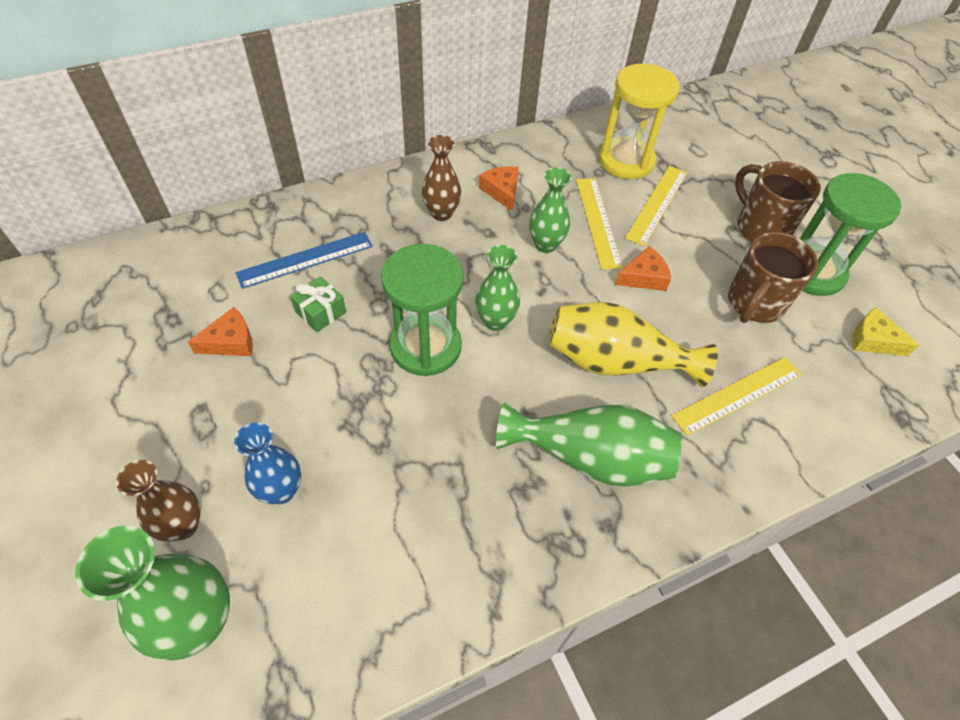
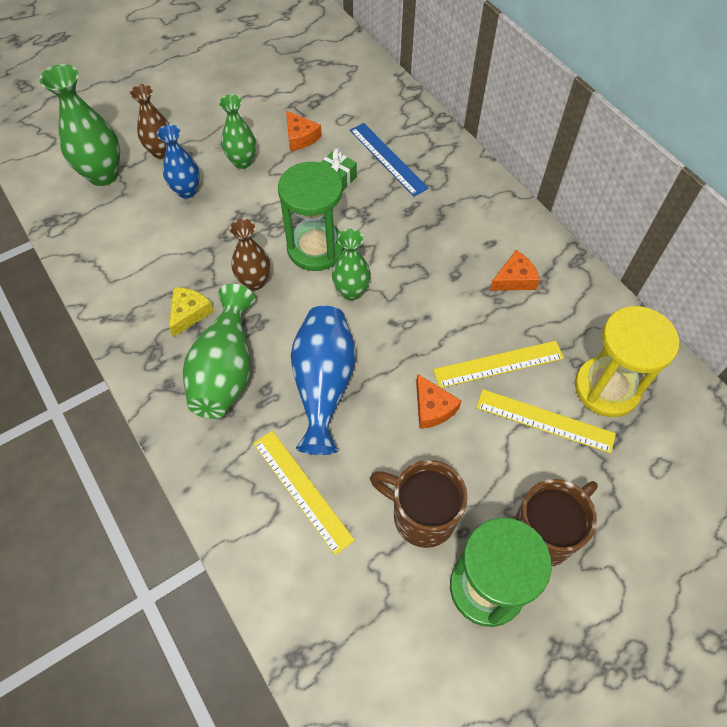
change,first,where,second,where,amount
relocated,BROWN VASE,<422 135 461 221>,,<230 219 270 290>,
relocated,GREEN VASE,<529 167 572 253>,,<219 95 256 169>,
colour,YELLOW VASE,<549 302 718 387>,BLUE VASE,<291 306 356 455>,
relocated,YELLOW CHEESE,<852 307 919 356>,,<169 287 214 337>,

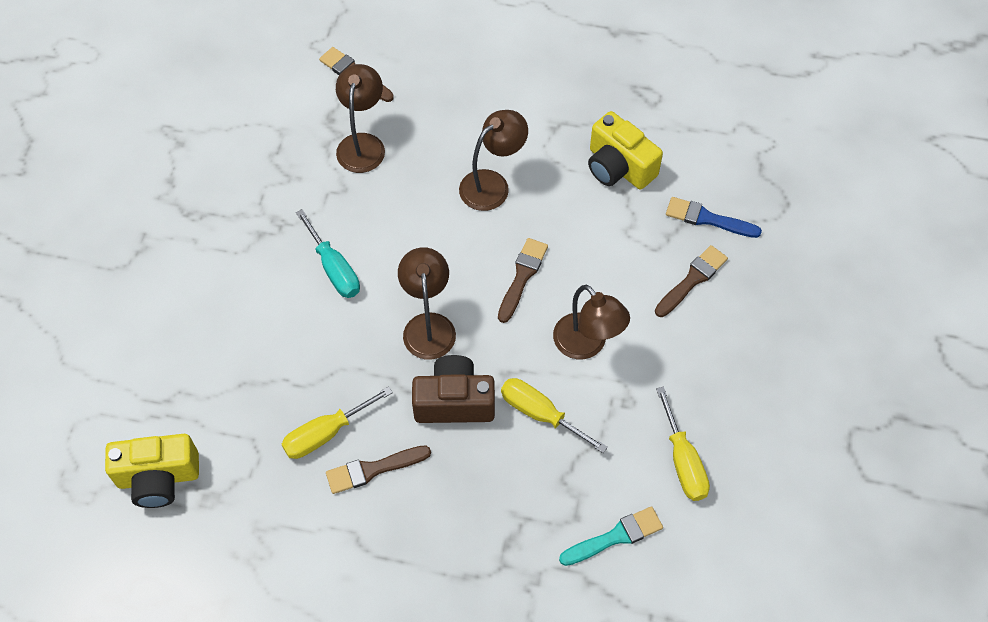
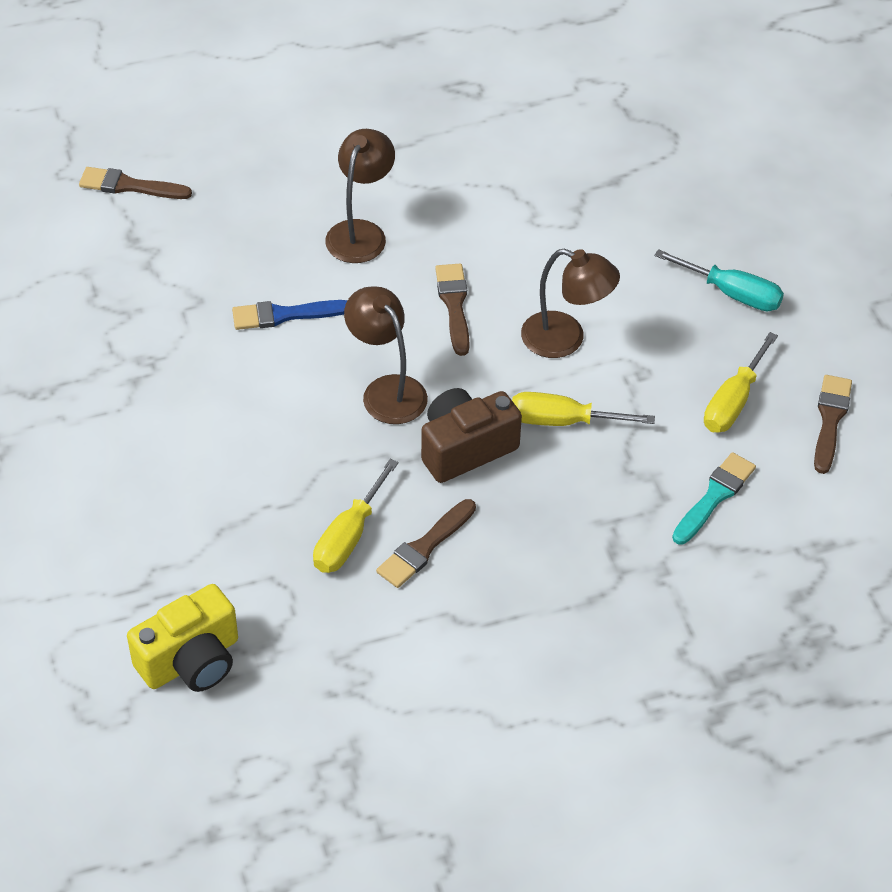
change,first,where,second,where,amount
missing,BROWN LAMP,<336 64 385 173>,,,
missing,YELLOW CAMERA,<588 111 663 189>,,,
relocated,BLUE BRUSH,<666 197 762 238>,,<232 300 348 330>,
relocated,TURQUOISE SCREWDRIVER,<296 209 360 298>,,<654 249 784 311>,
relocated,BROWN BRUSH,<655 245 728 317>,,<814 375 852 474>,
spun,YELLOW SCREWDRIVER,<656 387 710 501>,,<704 332 778 433>,75 degrees clockwise

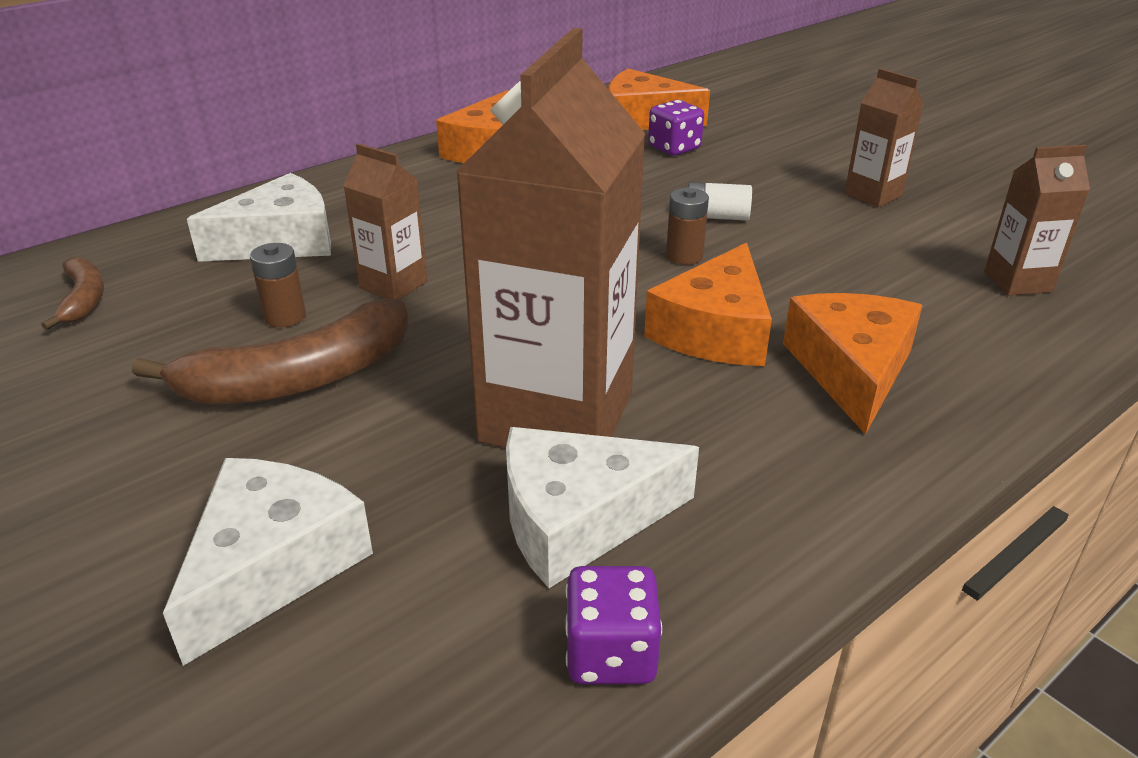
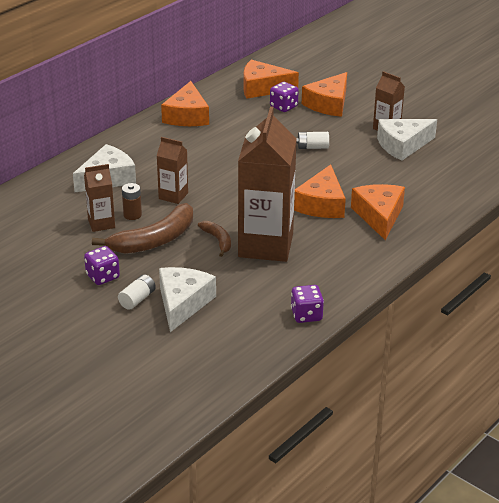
change,first,where,second,where,amount
relocated,BROWN CARTON,<984 145 1090 295>,,<84 164 115 232>,
missing,BROWN BATTERY,<666 188 709 265>,,,
relocated,BROWN BANANA,<41 257 104 330>,,<198 221 231 257>,
relocated,WHITE CHEESE,<506 427 699 588>,,<377 119 437 161>,
appeared,,,ORANGE CHEESE,<302 72 347 117>,
appeared,,,PURPLE DICE,<84 246 120 285>,
appeared,,,WHITE BATTERY,<118 274 156 310>,

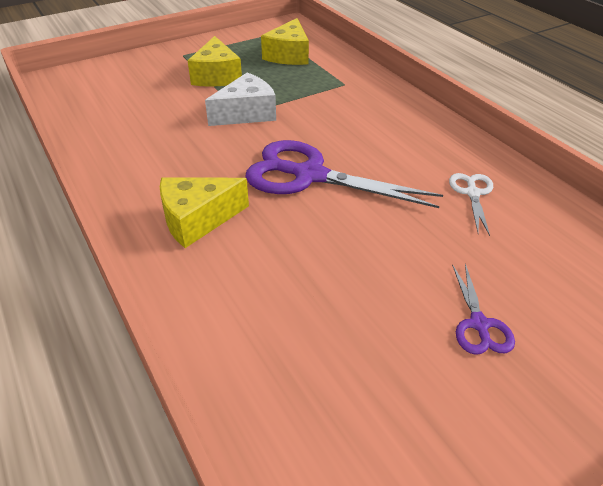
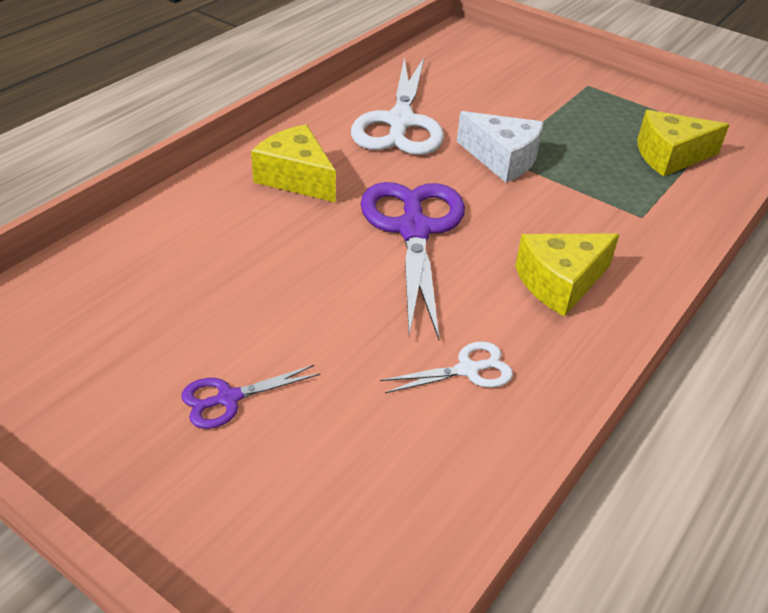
change,first,where,second,where,amount
relocated,YELLOW CHEESE,<188 36 242 87>,,<515 234 620 317>,
appeared,,,WHITE SCISSORS,<351 57 444 155>,

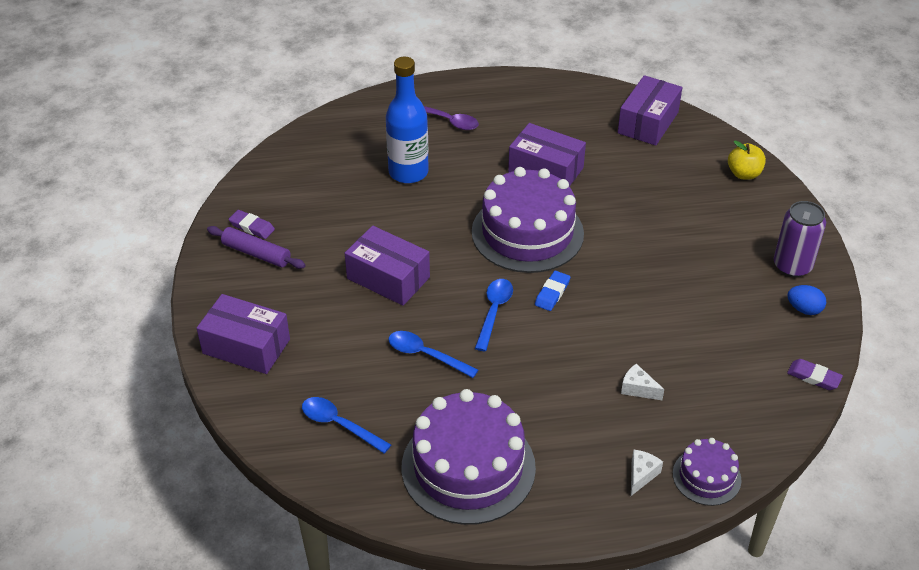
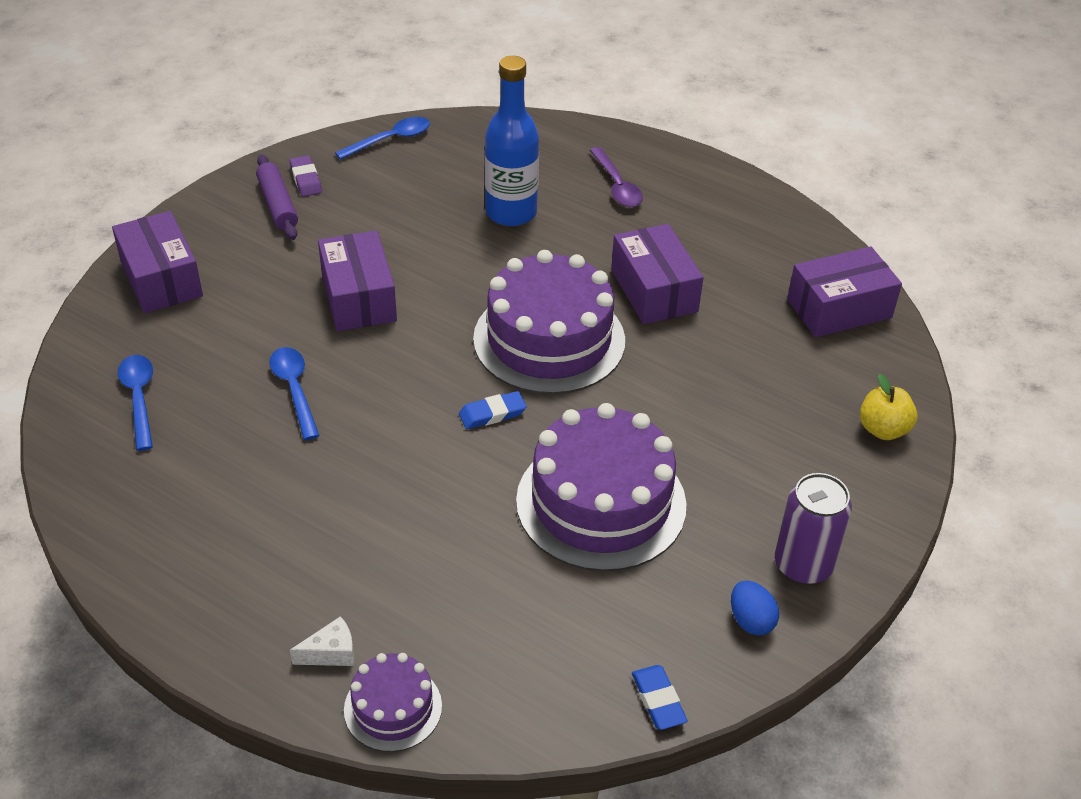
change,first,where,second,where,amount
relocated,BLUE SPOON,<475 279 513 351>,,<335 117 430 160>,
colour,PURPLE ERASER,<787 359 843 390>,BLUE ERASER,<632 665 688 730>,
missing,WHITE CHEESE,<621 364 664 400>,,,
relocated,PURPLE CAKE,<402 389 536 525>,,<516 403 686 572>,

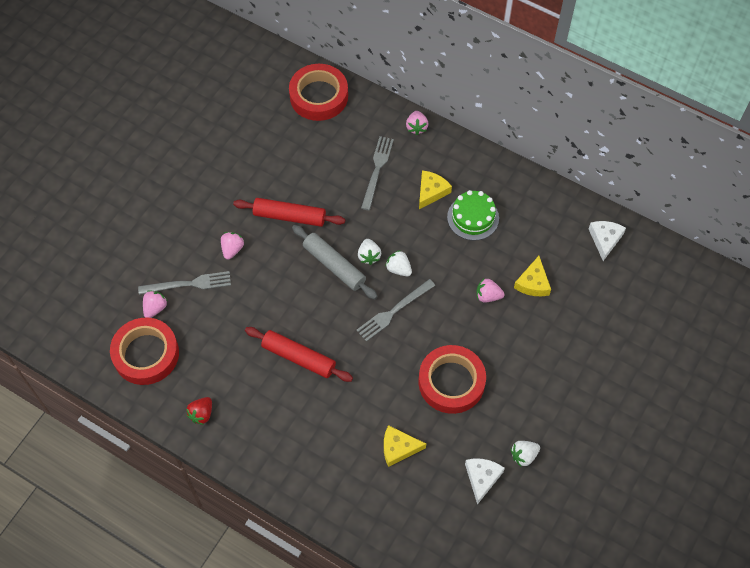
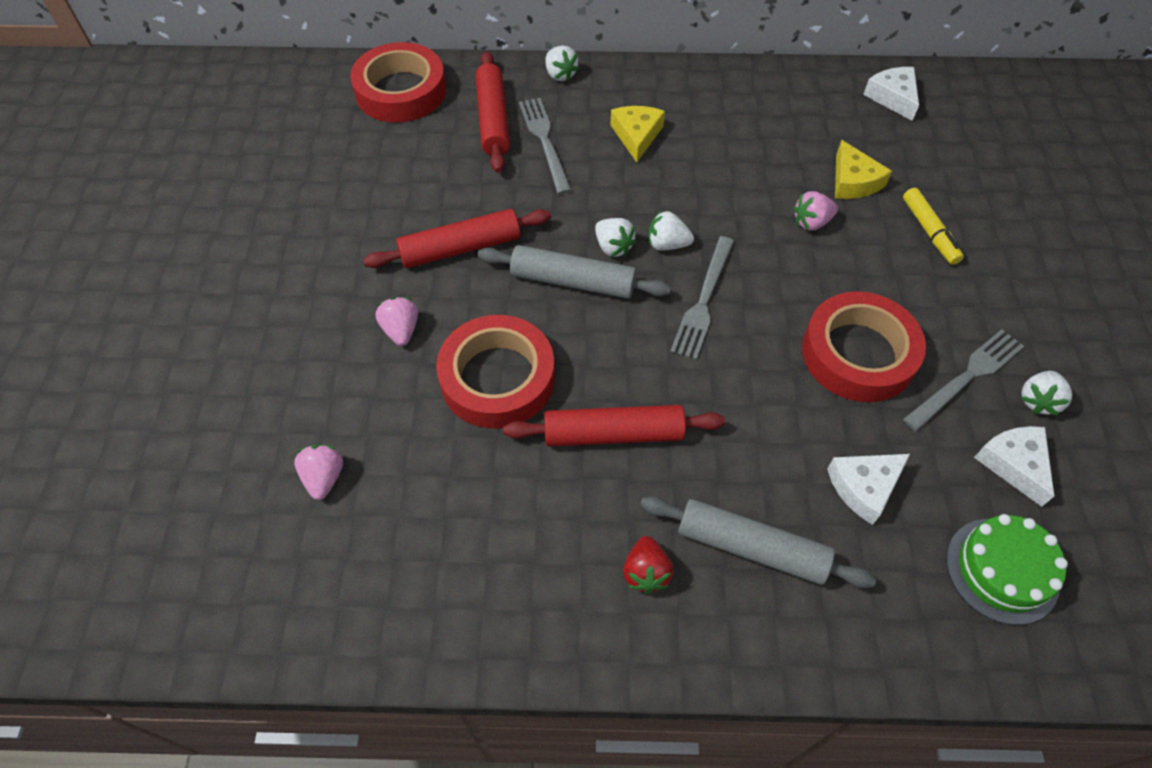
change,first,where,second,where,amount
colour,PINK STRAWBERRY,<406 111 428 135>,WHITE STRAWBERRY,<546 46 579 81>,
relocated,GREEN CAKE,<447 190 499 241>,,<946 514 1068 625>,
relocated,GREY FORK,<138 271 231 295>,,<903 329 1024 431>,
relocated,RED TAPE,<110 318 179 385>,,<436 315 555 428>,
relocated,RED STRAWBERRY,<186 397 212 425>,,<623 536 674 594>,
colour,YELLOW CHEESE,<384 425 426 467>,WHITE CHEESE,<827 454 910 525>,
appeared,,,RED ROLLING PIN,<475 51 510 173>,
appeared,,,YELLOW MARKER,<903 188 964 265>,
appeared,,,GREY ROLLING PIN,<640 496 876 588>,

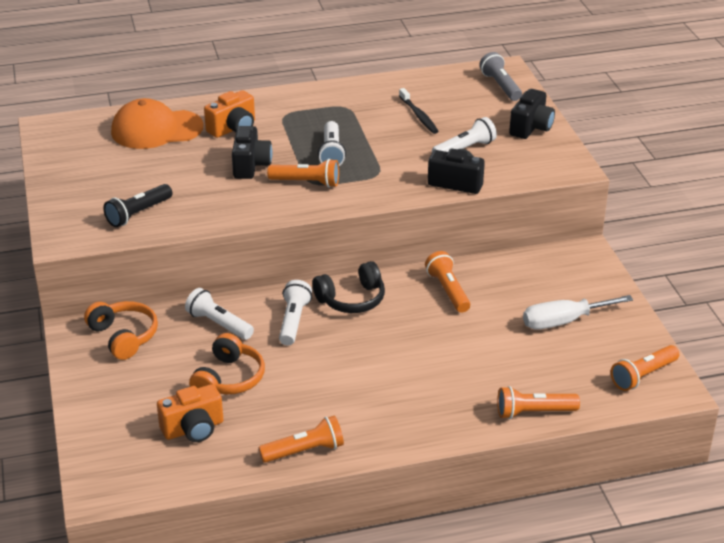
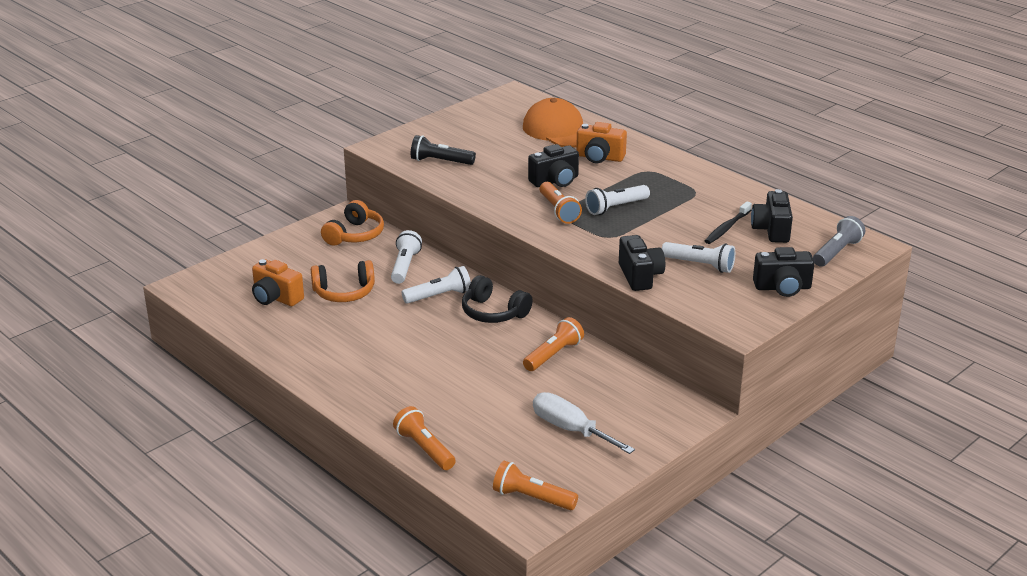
change,first,where,second,where,amount
missing,ORANGE FLASHLIGHT,<259 416 344 463>,,,
appeared,,,BLACK CAMERA,<751 189 793 243>,

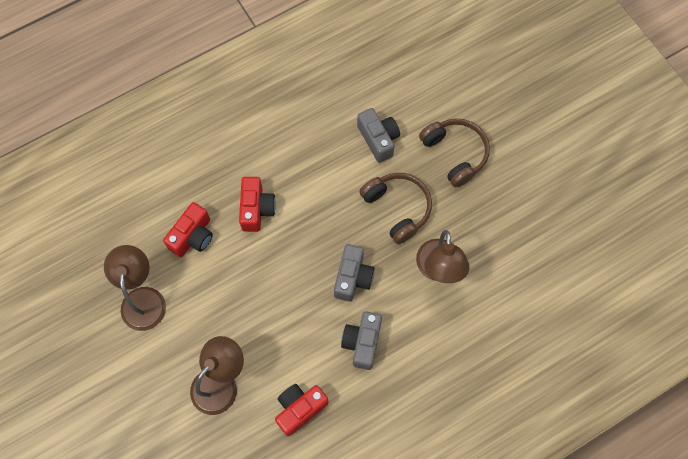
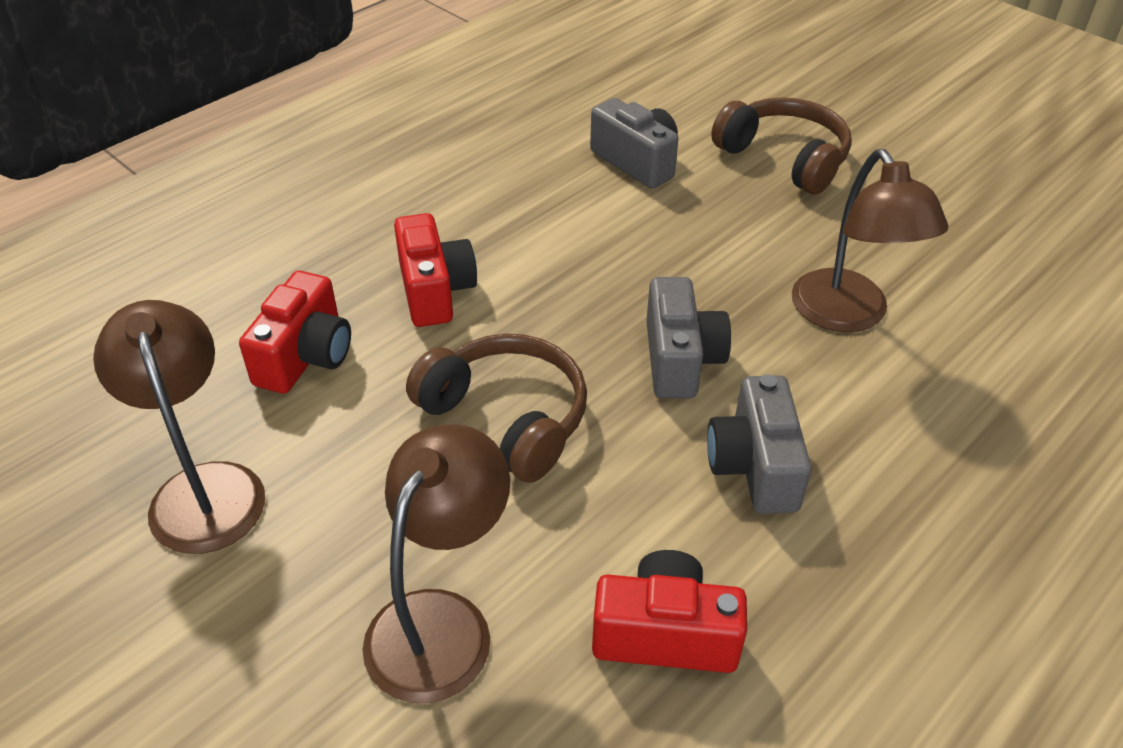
change,first,where,second,where,amount
relocated,BROWN HEADPHONES,<359 173 432 244>,,<406 334 587 483>,
spun,RED CAMERA,<275 384 329 436>,,<592 550 747 673>,60 degrees clockwise

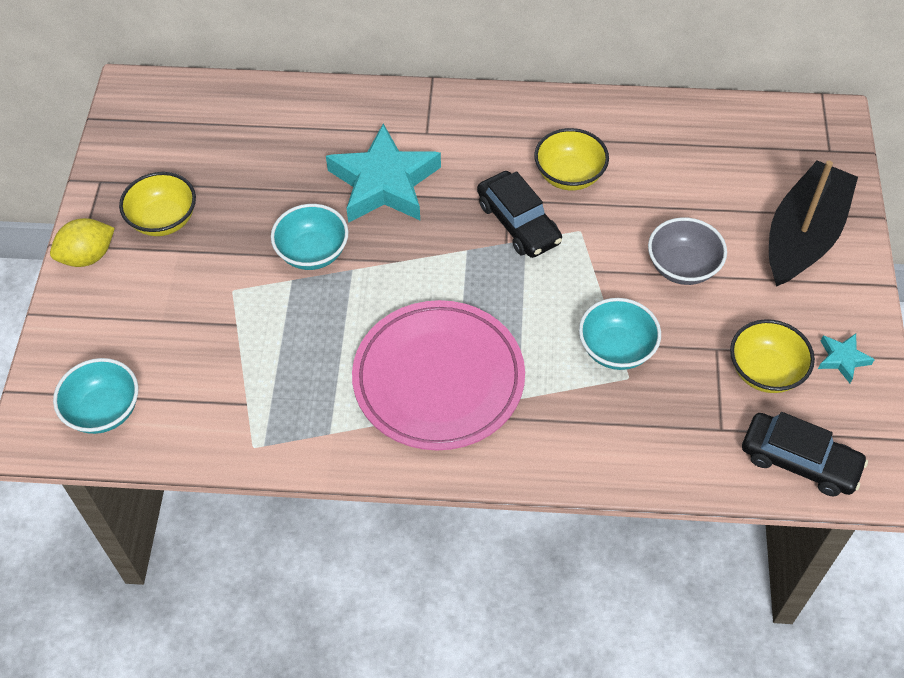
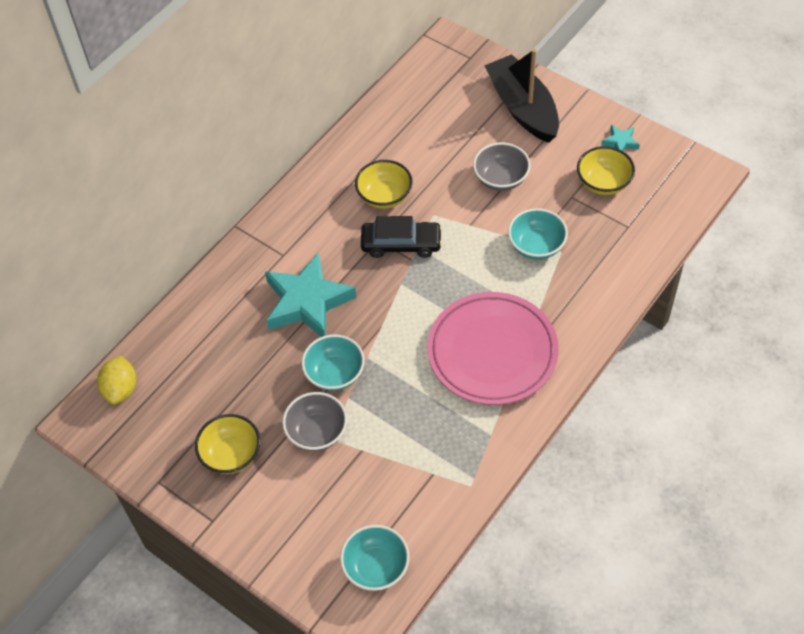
change,first,where,second,where,amount
relocated,YELLOW LEMON,<50 218 115 267>,,<97 356 136 405>,
missing,BLACK CAR,<742 412 868 496>,,,
appeared,,,GREY BOWL,<282 392 347 451>,

